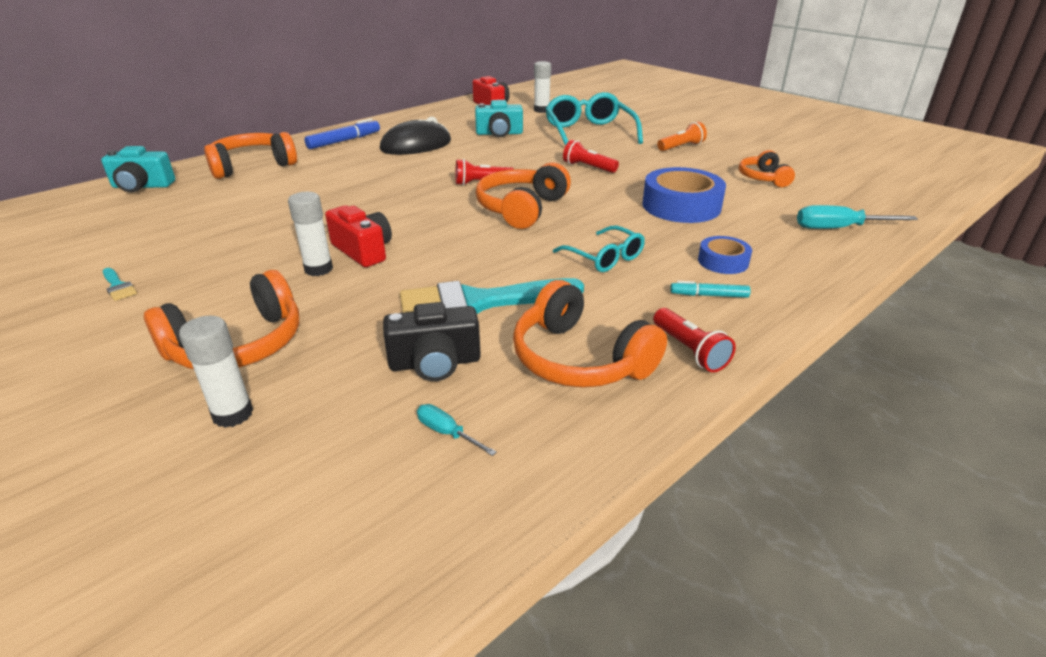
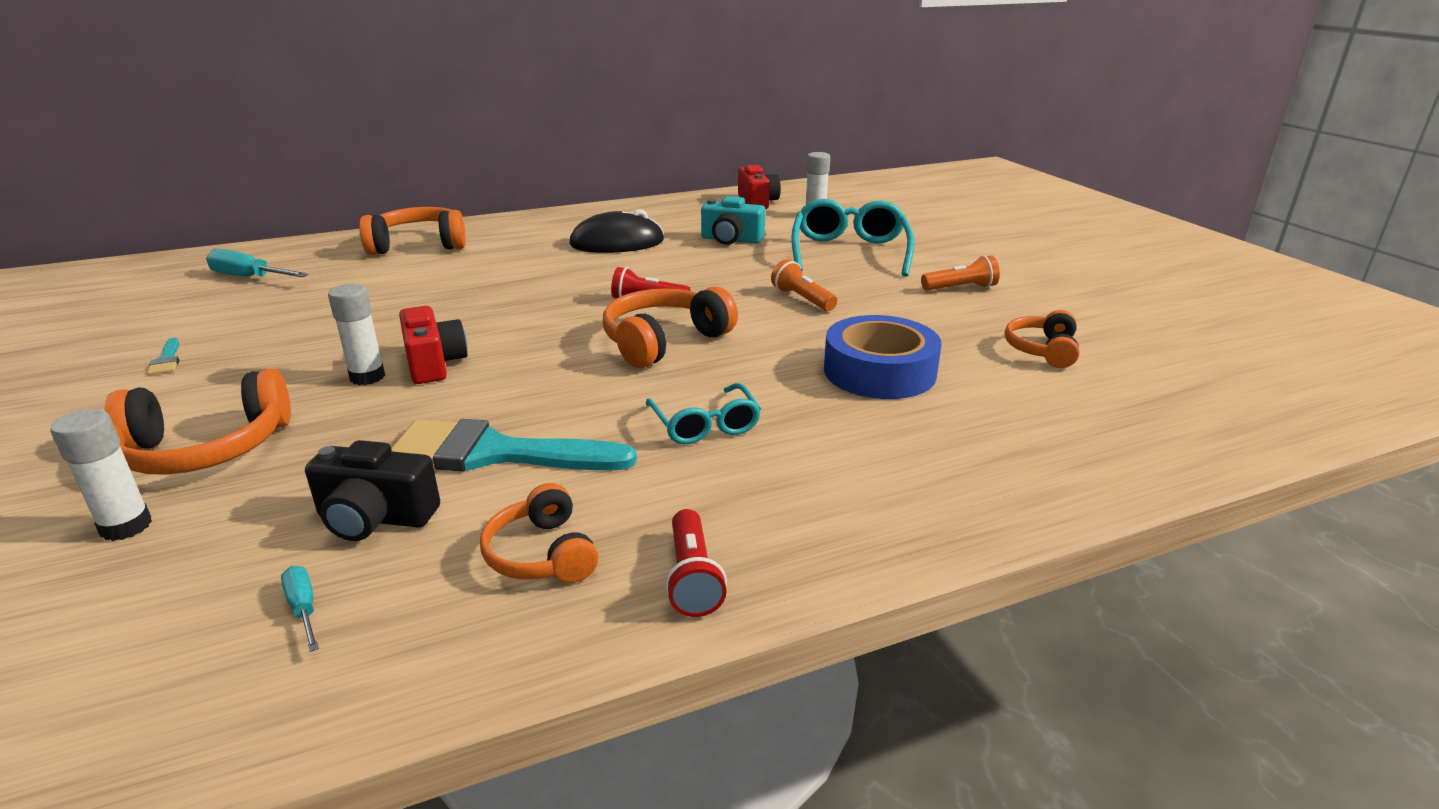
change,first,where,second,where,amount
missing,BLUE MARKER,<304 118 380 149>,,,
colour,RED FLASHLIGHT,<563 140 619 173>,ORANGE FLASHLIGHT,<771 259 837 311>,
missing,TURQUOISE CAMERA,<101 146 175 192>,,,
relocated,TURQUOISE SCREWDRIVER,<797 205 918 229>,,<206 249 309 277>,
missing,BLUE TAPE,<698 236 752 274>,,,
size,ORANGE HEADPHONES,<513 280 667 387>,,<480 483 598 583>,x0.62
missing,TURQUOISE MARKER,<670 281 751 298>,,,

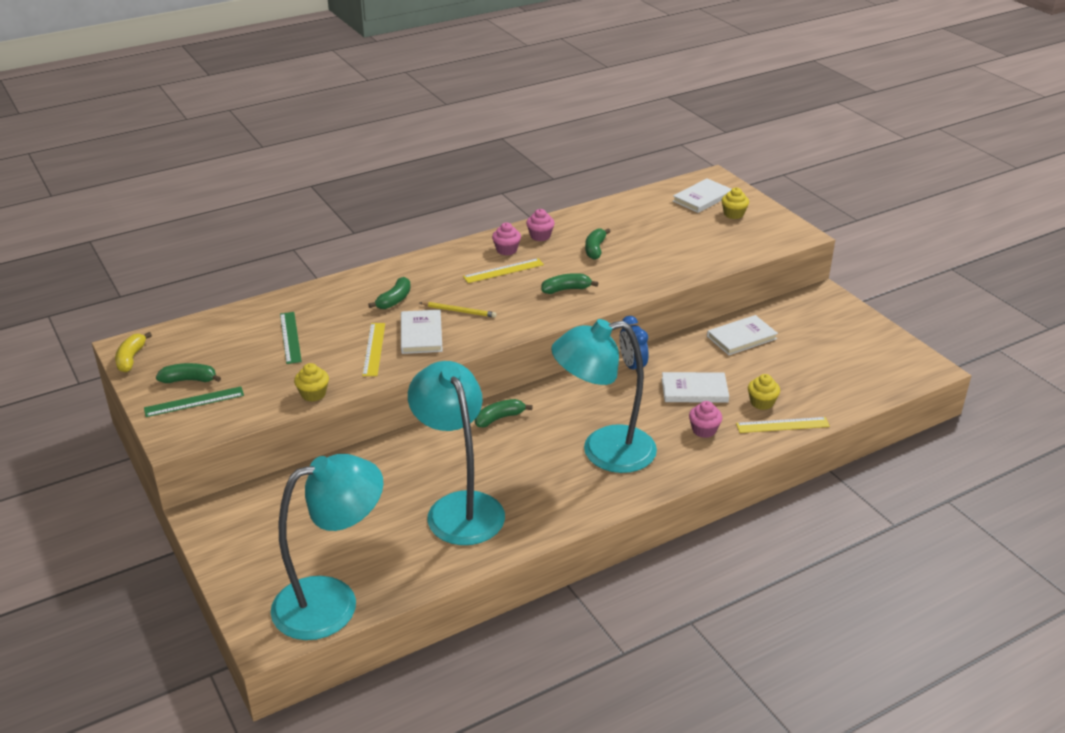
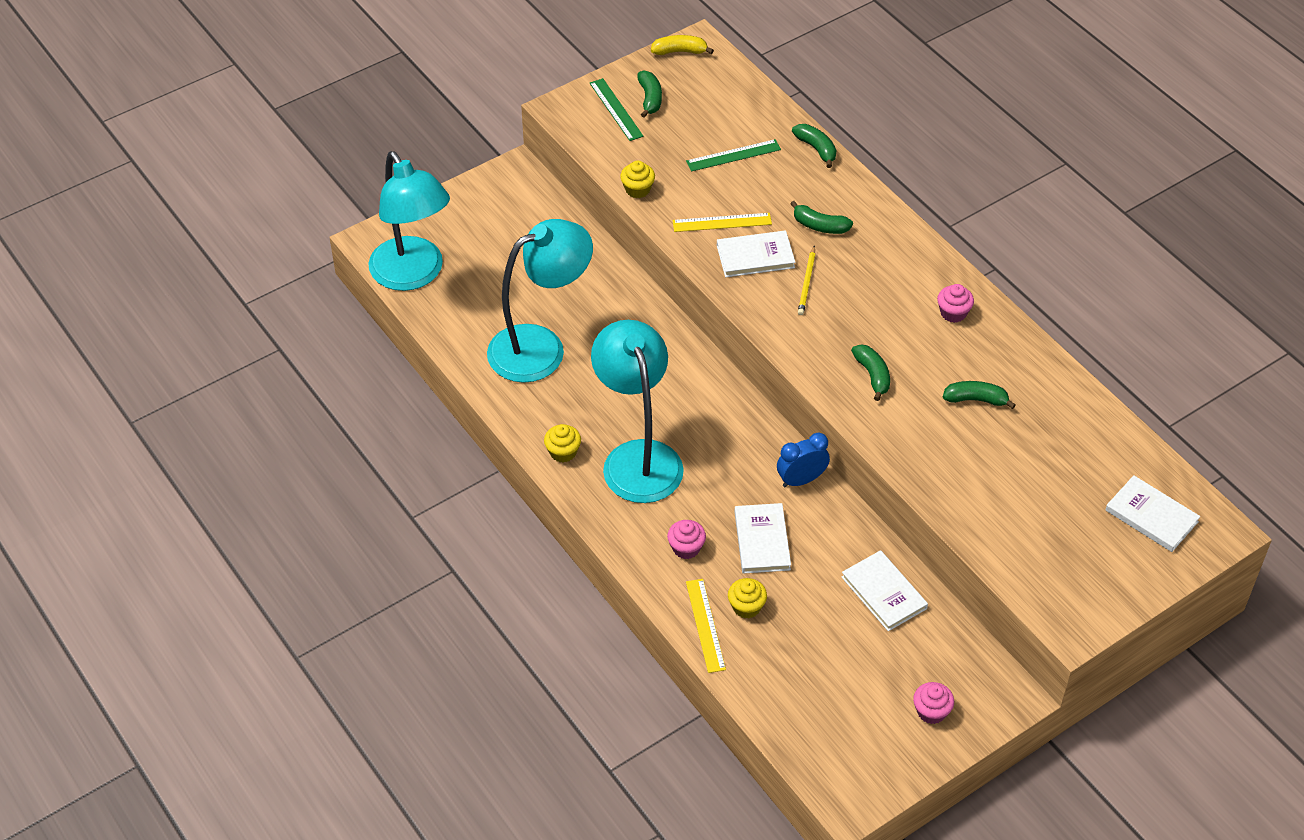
change,first,where,second,where,amount
relocated,YELLOW CUPCAKE,<722 188 749 219>,,<544 424 581 463>,
relocated,PINK CUPCAKE,<526 209 555 241>,,<913 682 954 724>,
missing,YELLOW RULER,<463 258 544 283>,,,
relocated,GREEN BANANA,<475 399 532 427>,,<792 124 836 168>,

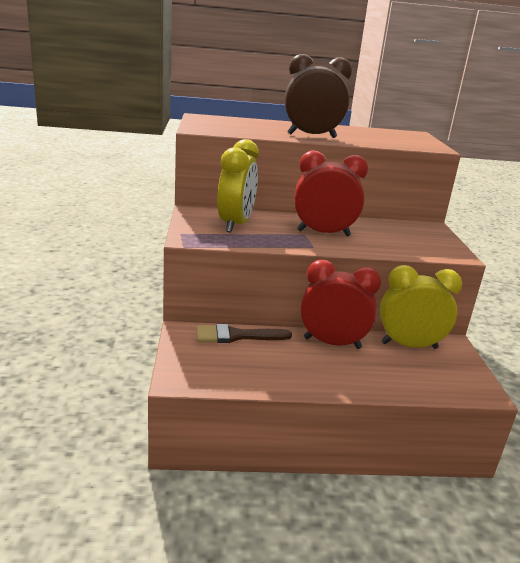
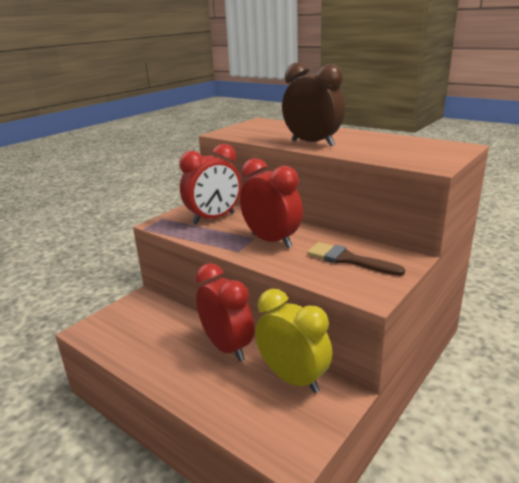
change,first,where,second,where,amount
colour,YELLOW CLOCK,<217 139 259 233>,RED CLOCK,<180 144 241 225>,
relocated,BROWN BRUSH,<196 324 292 343>,,<307 242 405 276>,

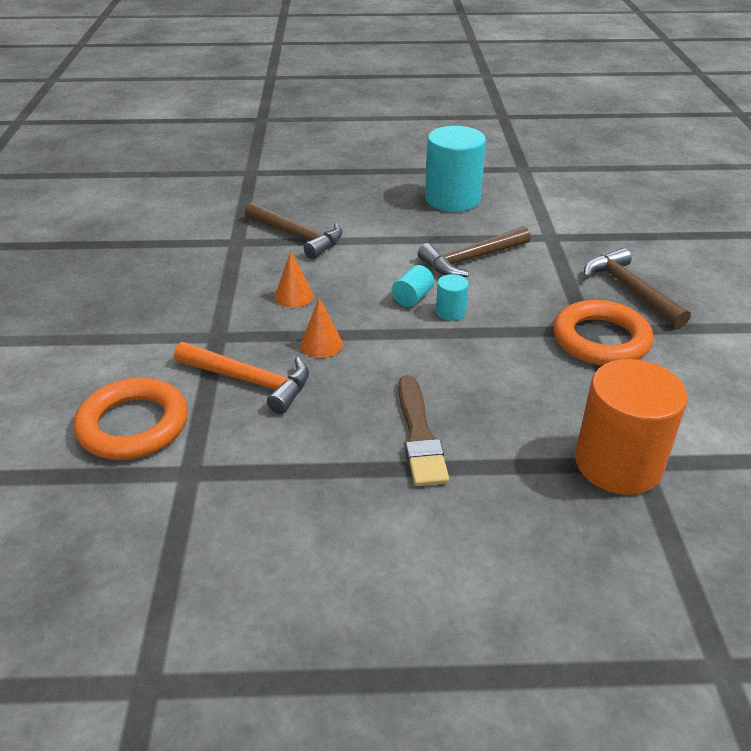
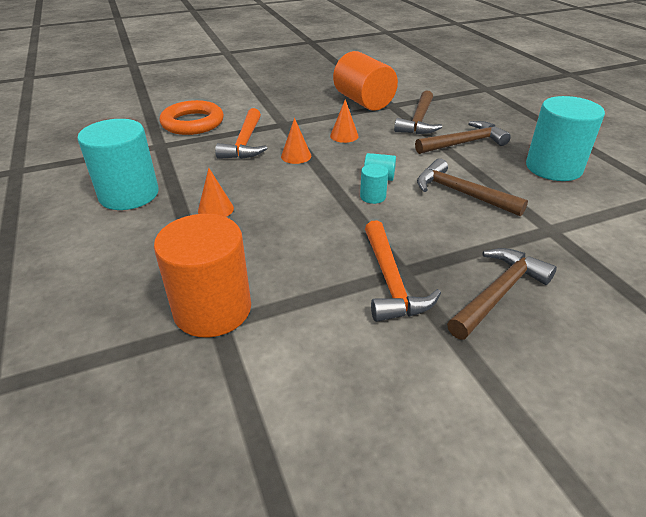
change,first,where,second,where,amount
exchanged,ORANGE RING,<553 300 653 366>,ORANGE HAMMER,<365 220 441 322>,
exchanged,BROWN BRUSH,<398 375 449 486>,ORANGE CONE,<198 168 234 217>,
appeared,,,ORANGE CYLINDER,<333 51 398 111>,
appeared,,,TURQUOISE CYLINDER,<77 119 159 210>,
appeared,,,BROWN HAMMER,<415 121 511 154>,

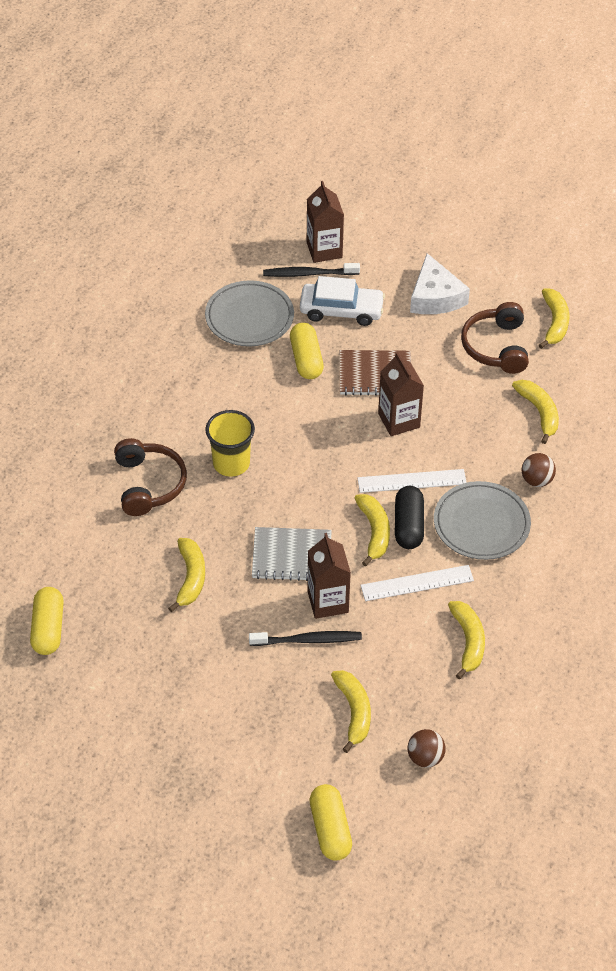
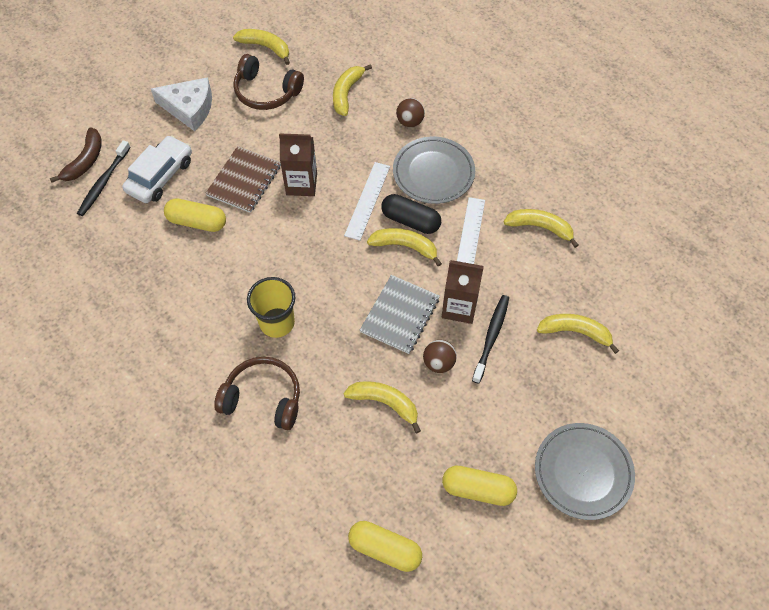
change,first,where,second,where,amount
exchanged,BROWN CARTON,<307 181 344 263>,BROWN BANANA,<50 127 102 183>,
relocated,GREY PLATE,<205 280 294 346>,,<535 423 635 520>,
spun,YELLOW BANANA,<512 380 559 444>,,<333 64 372 116>,75 degrees counterclockwise
relocated,BROWN BALL,<407 729 446 768>,,<423 340 457 373>,
relocated,YELLOW CAPSULE,<310 784 352 861>,,<442 465 517 506>,

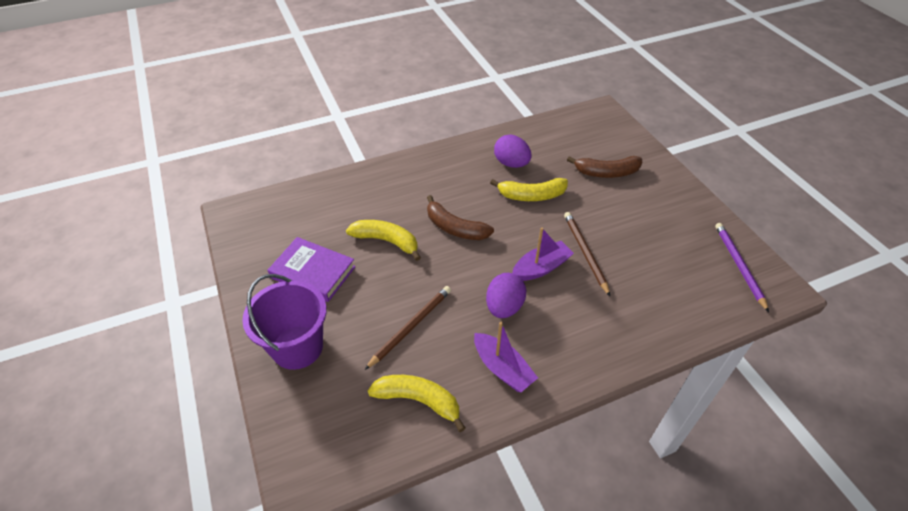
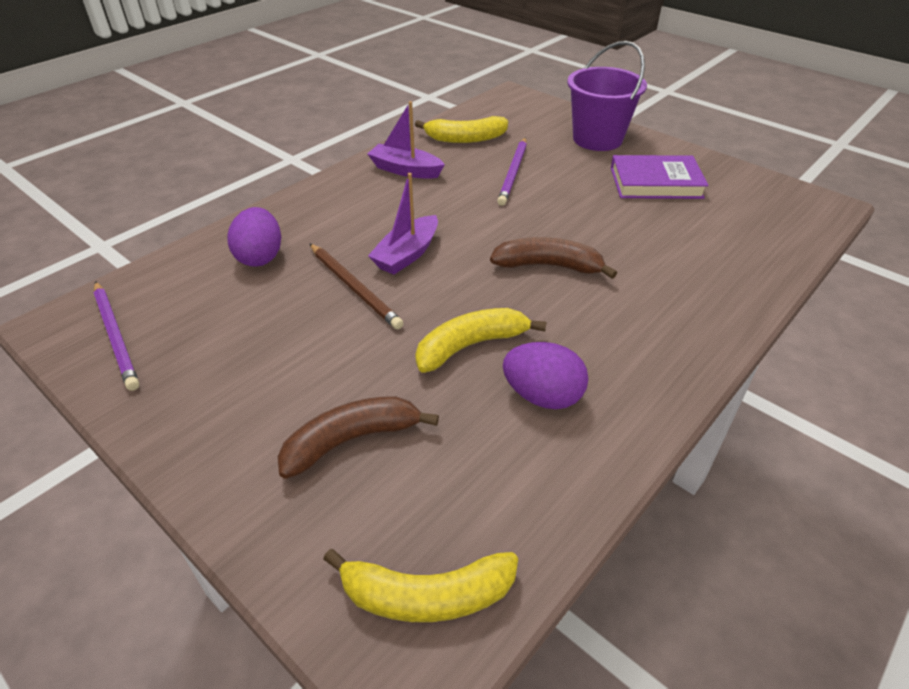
change,first,where,second,where,amount
relocated,YELLOW BANANA,<346 220 421 261>,,<323 549 518 622>,
relocated,PURPLE EGG,<486 273 526 318>,,<227 207 281 267>,
colour,BROWN PENCIL,<365 286 451 370>,PURPLE PENCIL,<497 138 527 206>,

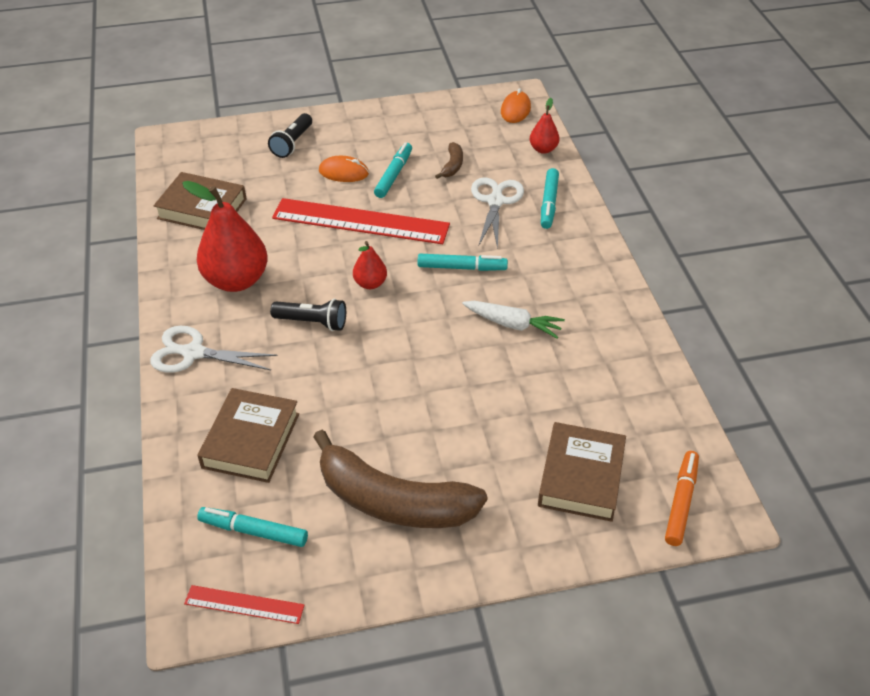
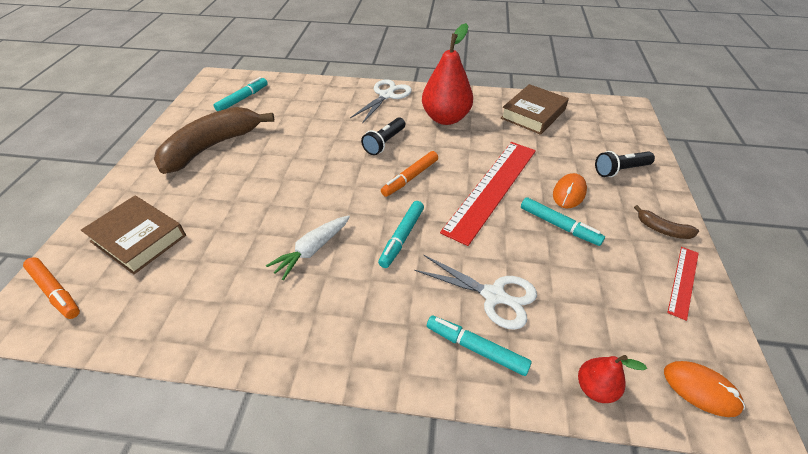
change,first,where,second,where,amount
spun,BLACK FLASHLIGHT,<268 113 312 158>,,<595 151 655 177>,60 degrees counterclockwise
relocated,BROWN BANANA,<435 142 463 179>,,<634 205 699 239>,
exchanged,RED PEAR,<353 241 387 289>,ORANGE MARKER,<381 151 438 197>,
missing,BROWN BOOK,<197 388 299 483>,,,
relocated,RED RULER,<184 585 304 624>,,<667 247 699 321>,

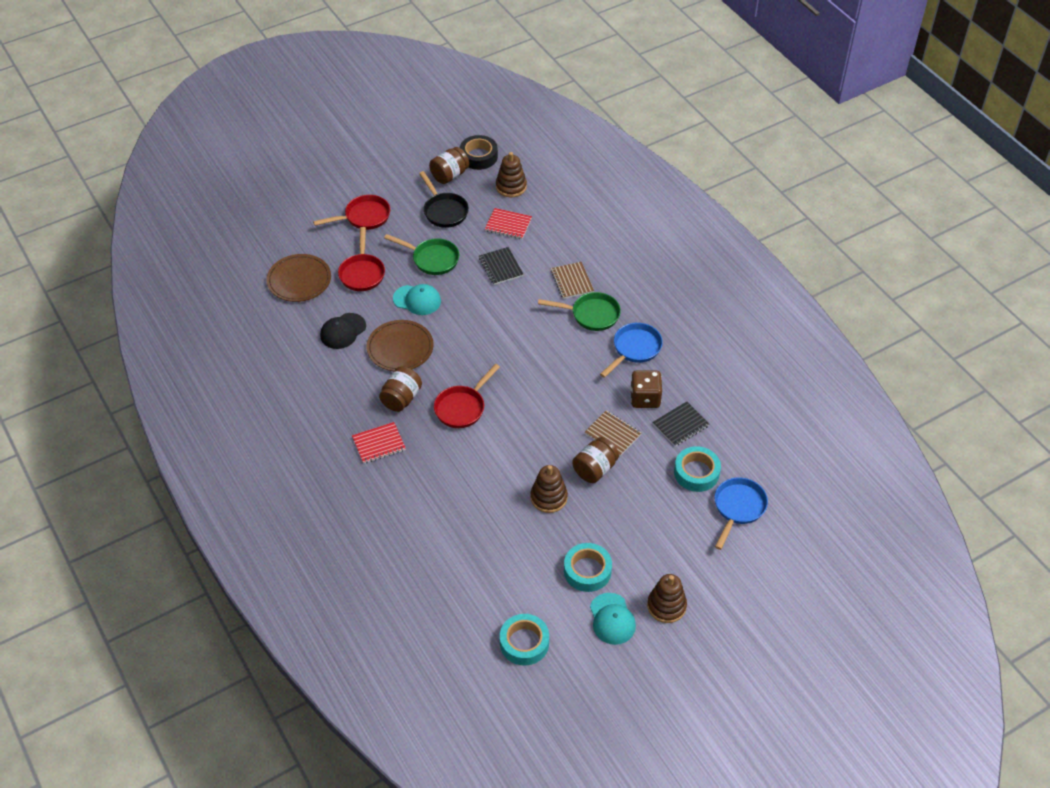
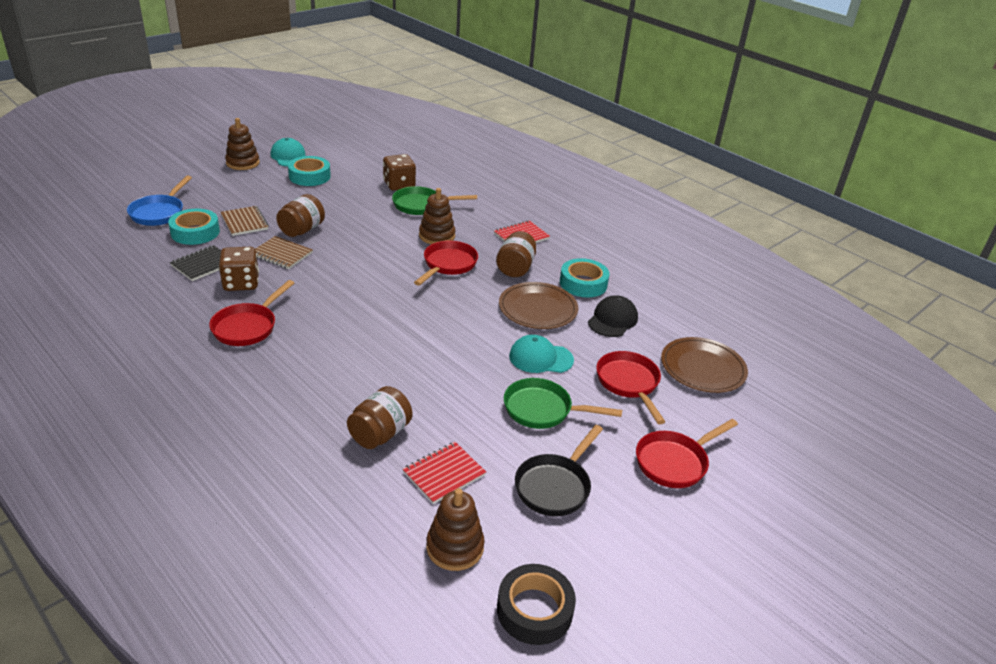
change,first,where,second,where,amount
relocated,BROWN JAR,<429 147 469 184>,,<347 386 412 449>,
spun,BLACK PAN,<419 171 469 228>,,<515 425 603 516>,105 degrees counterclockwise
spun,RED NOTEBOOK,<485 208 532 239>,,<403 442 486 504>,45 degrees counterclockwise
missing,BLACK NOTEBOOK,<479 247 523 285>,,,
relocated,BROWN NOTEBOOK,<551 262 594 299>,,<220 206 269 236>,
relocated,GREEN PAN,<538 292 621 331>,,<392 186 477 215>,
colour,BLUE PAN,<600 323 663 378>,RED PAN,<209 280 294 346>,
relocated,BROWN STACKING TOY,<530 465 568 513>,,<419 188 455 244>,
relocated,TURQUOISE TAPE,<500 614 549 665>,,<560 258 610 298>,
appeared,,,BROWN DICE,<383 154 416 191>,

